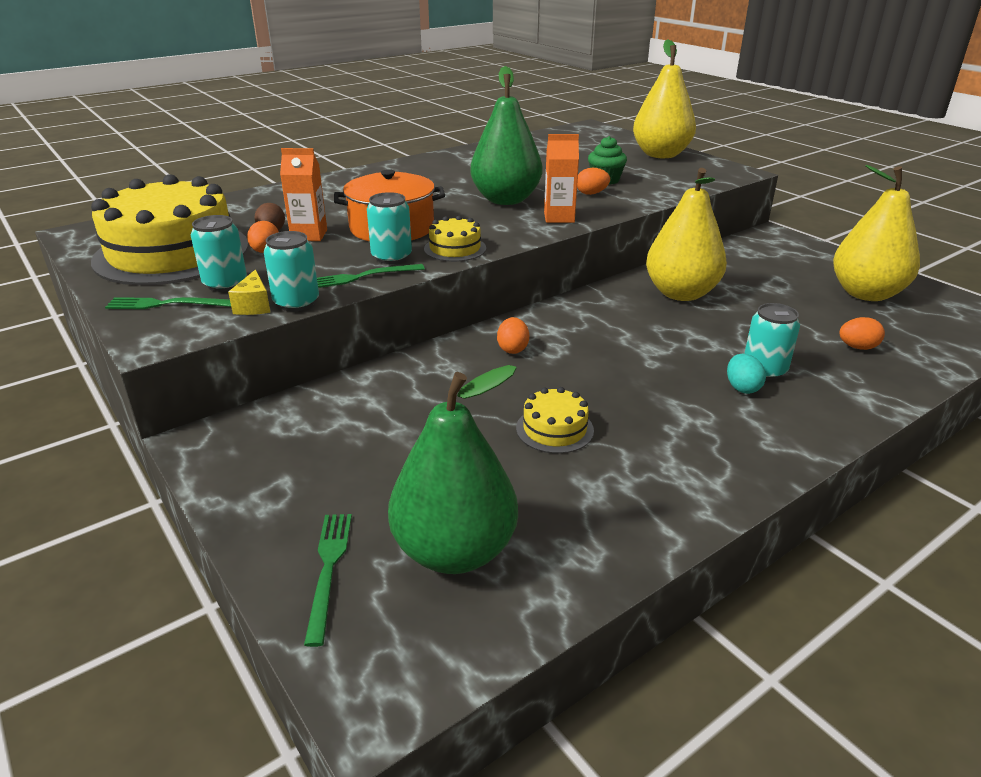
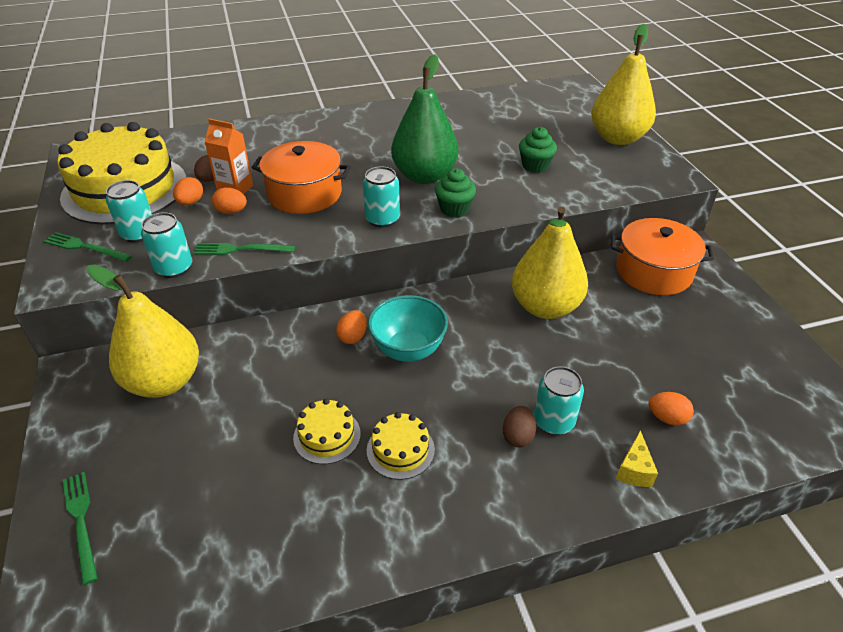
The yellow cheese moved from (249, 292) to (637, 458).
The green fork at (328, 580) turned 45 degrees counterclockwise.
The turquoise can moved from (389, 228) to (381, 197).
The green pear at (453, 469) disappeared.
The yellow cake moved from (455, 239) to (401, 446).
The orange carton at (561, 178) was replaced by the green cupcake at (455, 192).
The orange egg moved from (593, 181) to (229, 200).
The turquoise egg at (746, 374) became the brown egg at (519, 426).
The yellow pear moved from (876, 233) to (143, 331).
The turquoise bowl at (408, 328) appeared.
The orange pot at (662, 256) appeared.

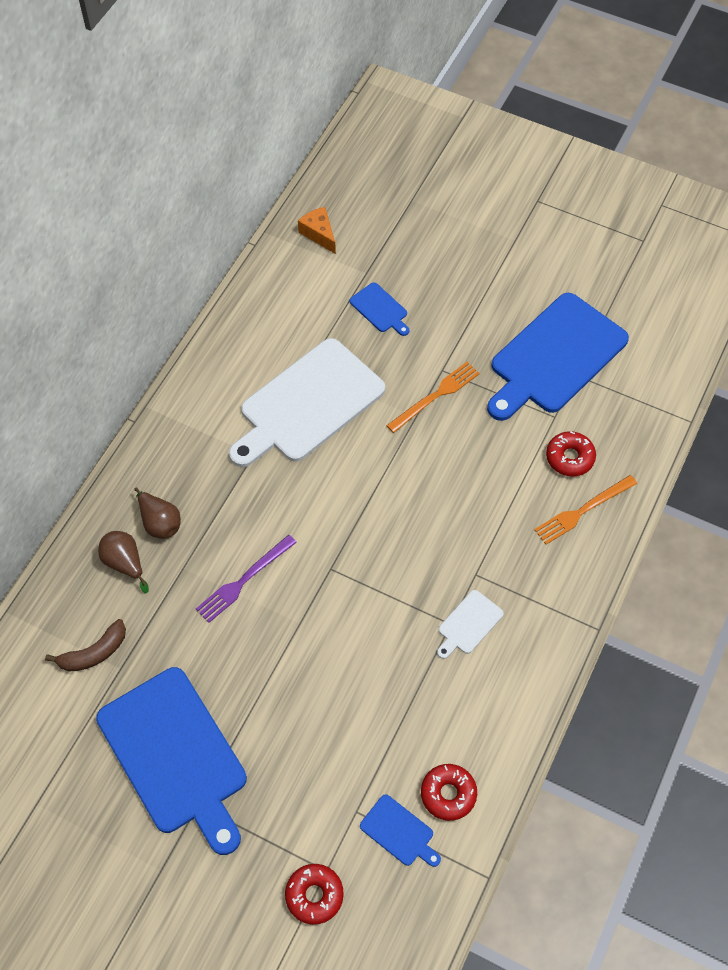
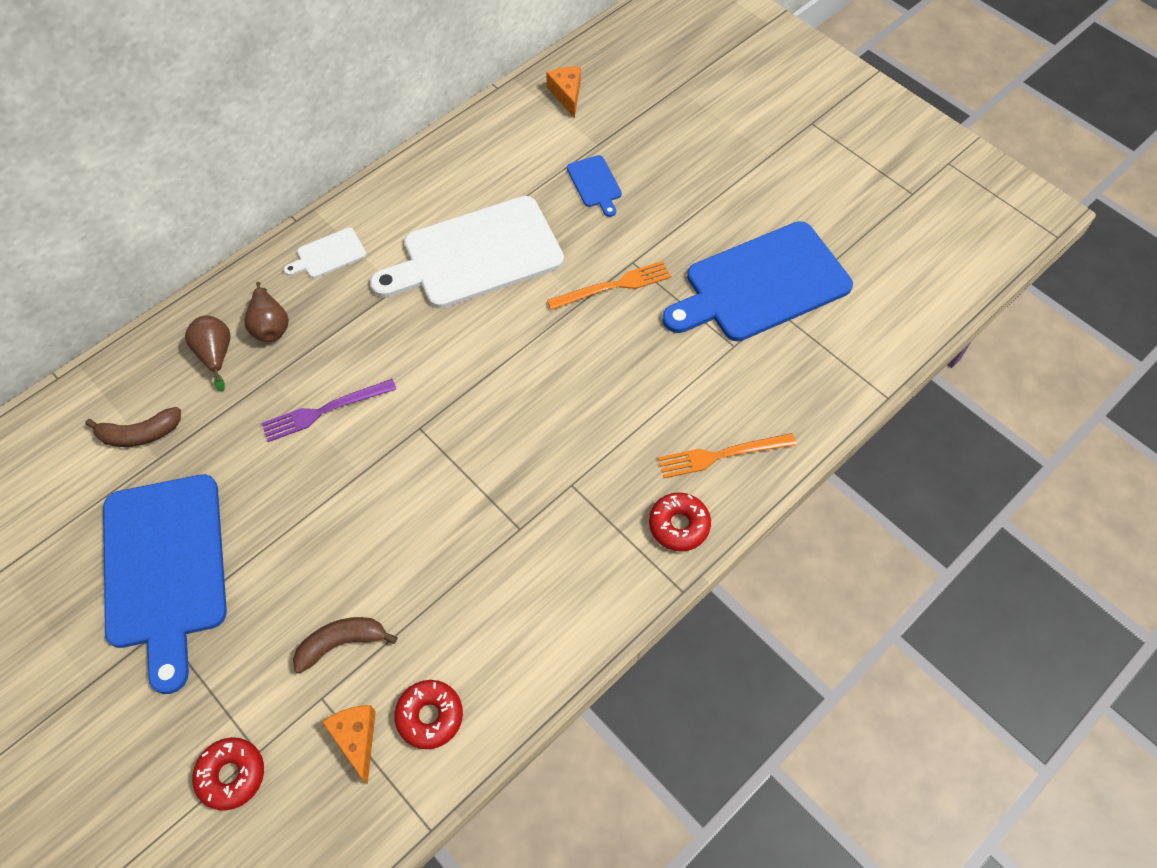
The blue cutting board at (400, 830) was replaced by the orange cheese at (349, 744).
The white cutting board moved from (470, 624) to (325, 253).
The red donut moved from (571, 453) to (680, 521).
The brown banana at (345, 645) appeared.

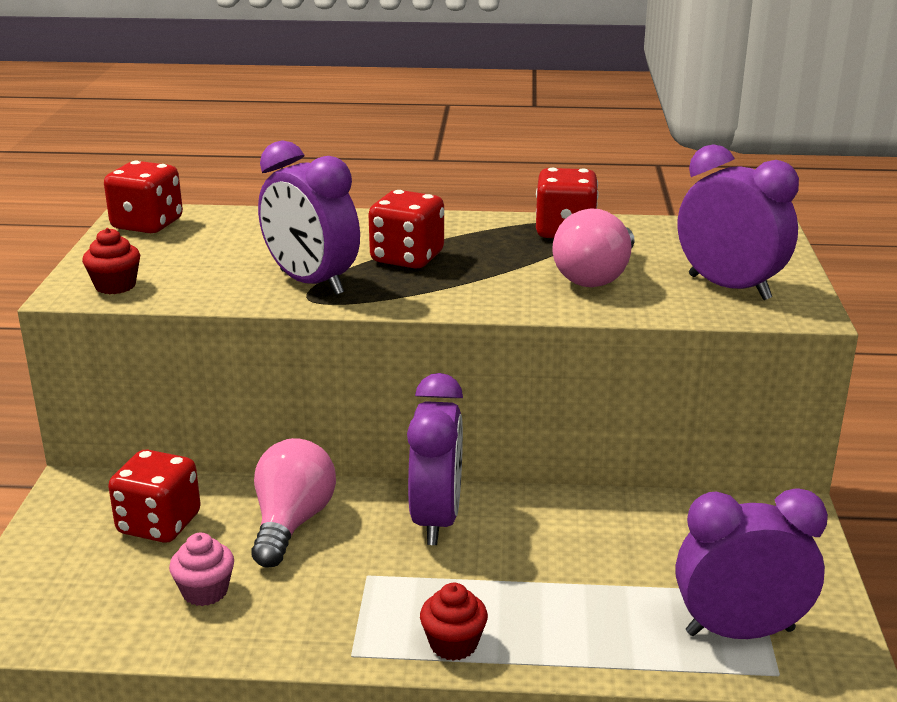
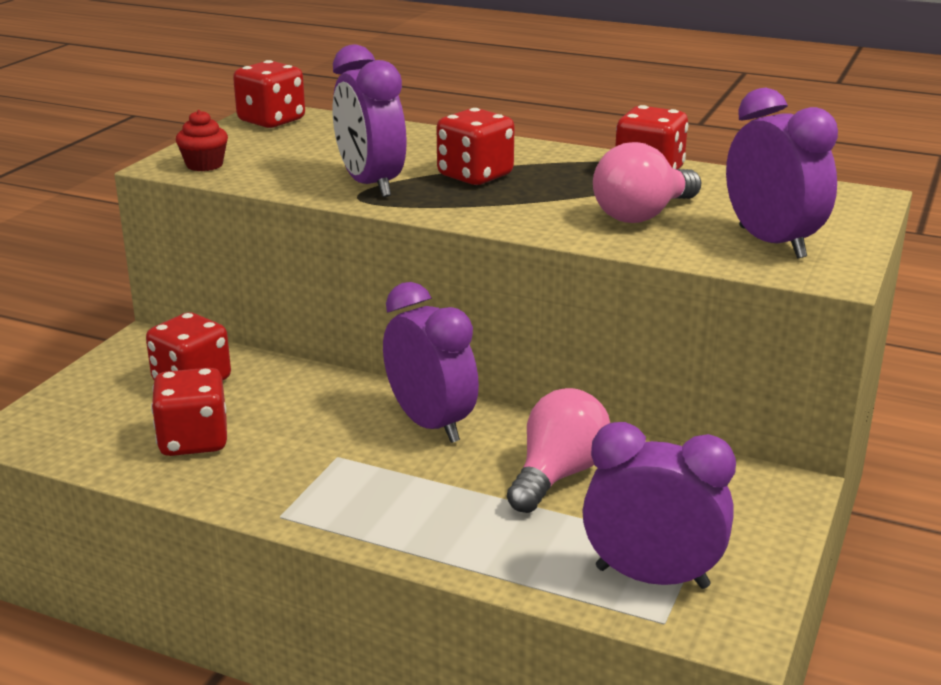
The pink cupcake at (201, 569) was replaced by the red dice at (189, 412).
The pink light bulb moved from (293, 502) to (558, 450).
The purple clock at (435, 459) turned 60 degrees counterclockwise.
The red cupcake at (454, 622) disappeared.

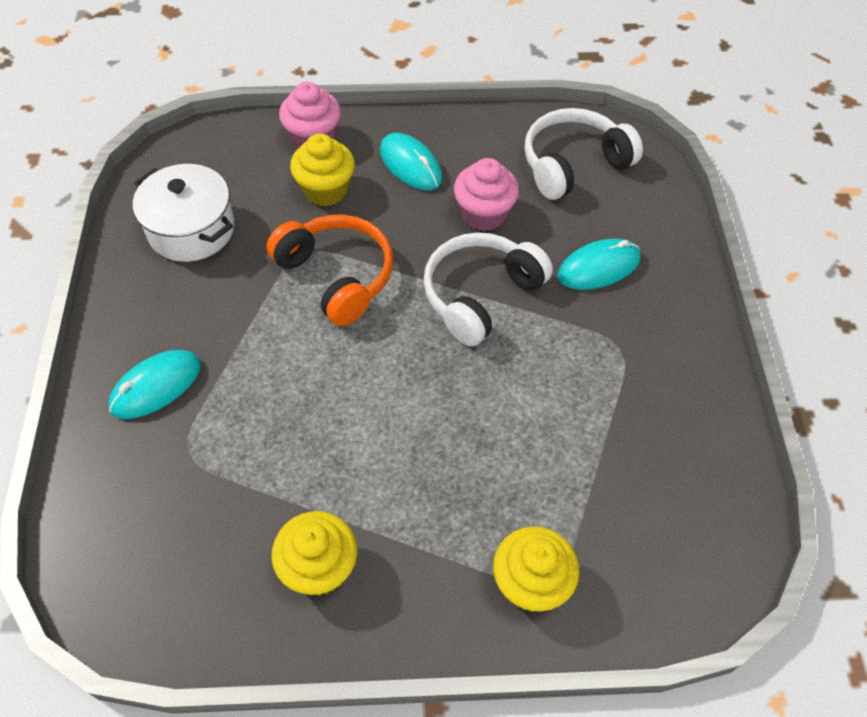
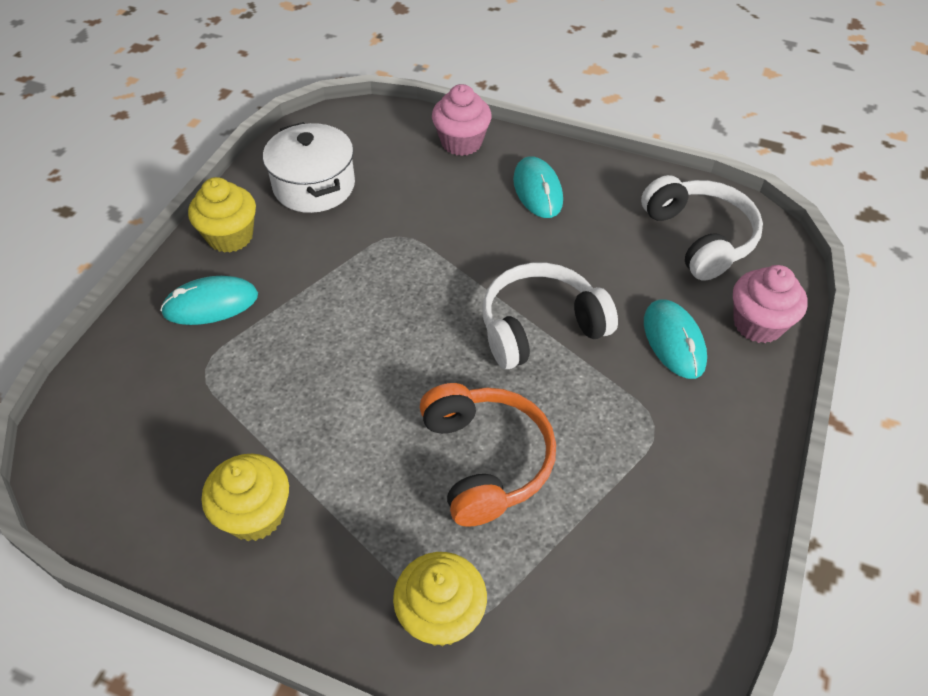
The orange headphones moved from (329, 270) to (488, 455).
The yellow cupcake moved from (322, 169) to (222, 215).
The pink cupcake moved from (486, 194) to (770, 304).
The white headphones at (583, 154) turned 75 degrees clockwise.
The turquoise mouse at (598, 264) turned 75 degrees clockwise.

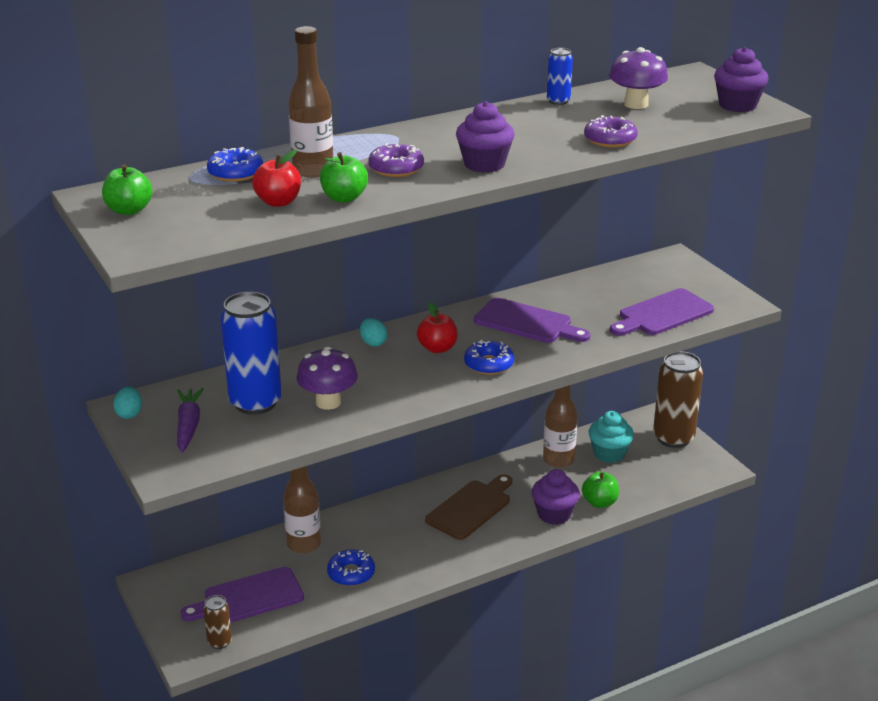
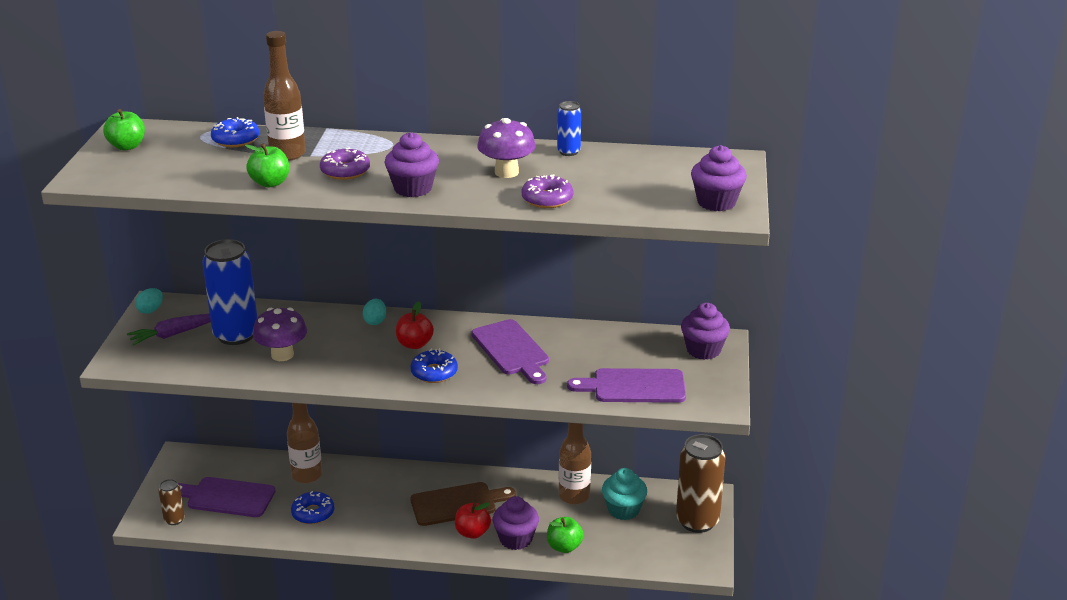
The purple carrot at (190, 420) turned 150 degrees counterclockwise.
The red apple moved from (276, 178) to (473, 520).
The purple mushroom moved from (638, 78) to (506, 148).
The purple cupcake at (705, 331) appeared.

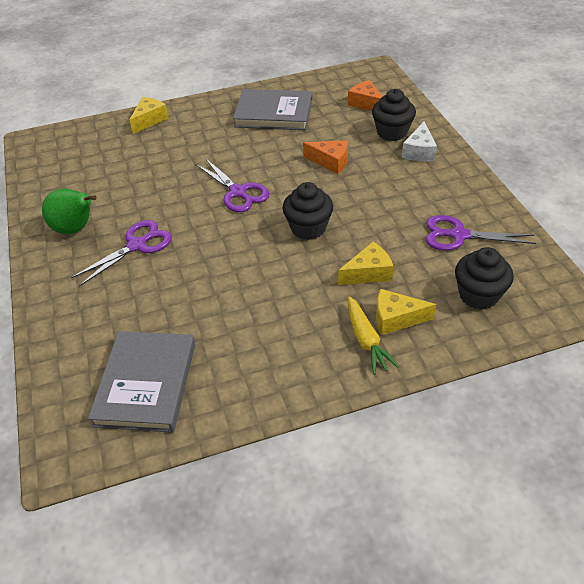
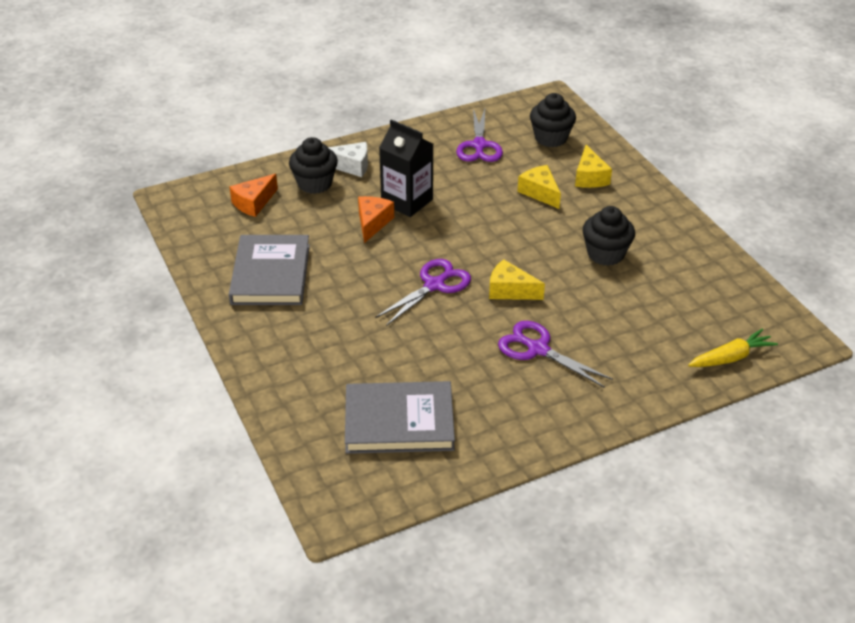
The green pear at (69, 211) disappeared.
The grey book moved from (142, 381) to (400, 417).
The yellow cheese moved from (149, 115) to (517, 279).
The black cupcake moved from (308, 211) to (608, 236).
The yellow carrot moved from (373, 335) to (733, 348).
The black carton at (406, 168) appeared.

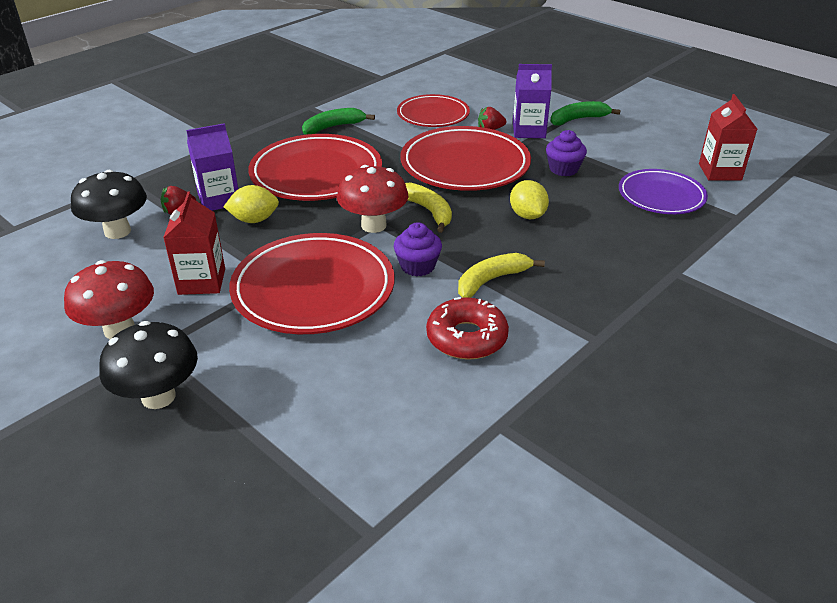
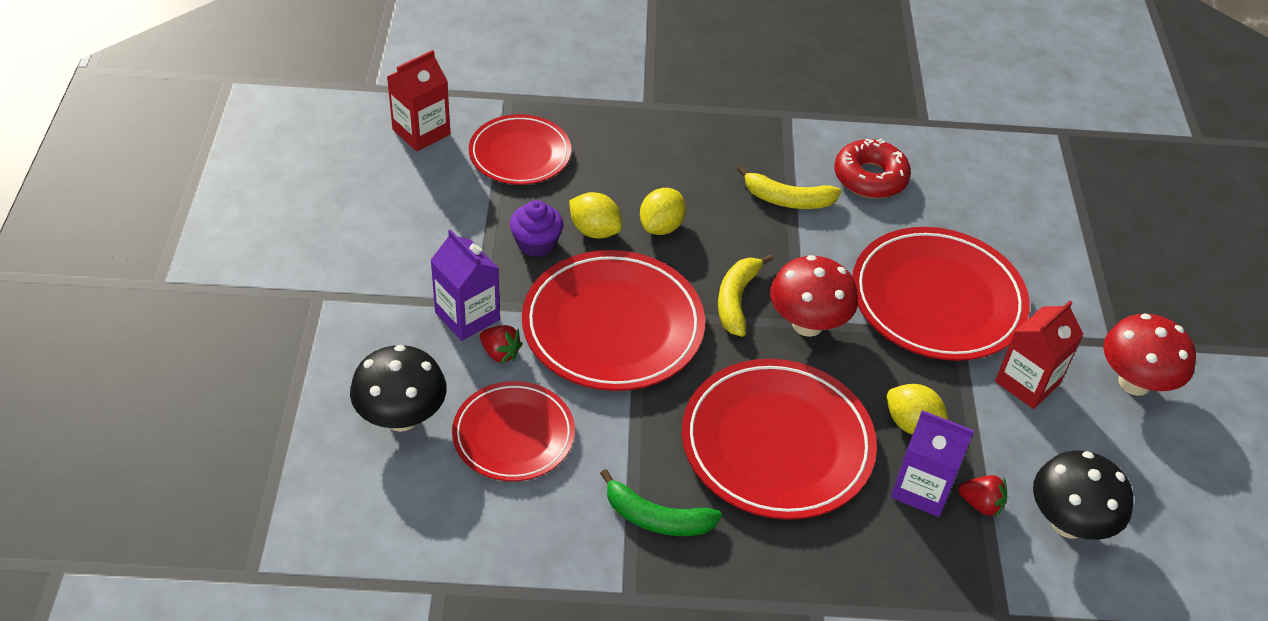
The black mushroom moved from (148, 365) to (398, 388).
The purple cupcake at (418, 249) disappeared.
The green banana at (586, 113) disappeared.
The purple plate at (663, 191) became the red plate at (520, 149).
The yellow lemon at (595, 215) appeared.

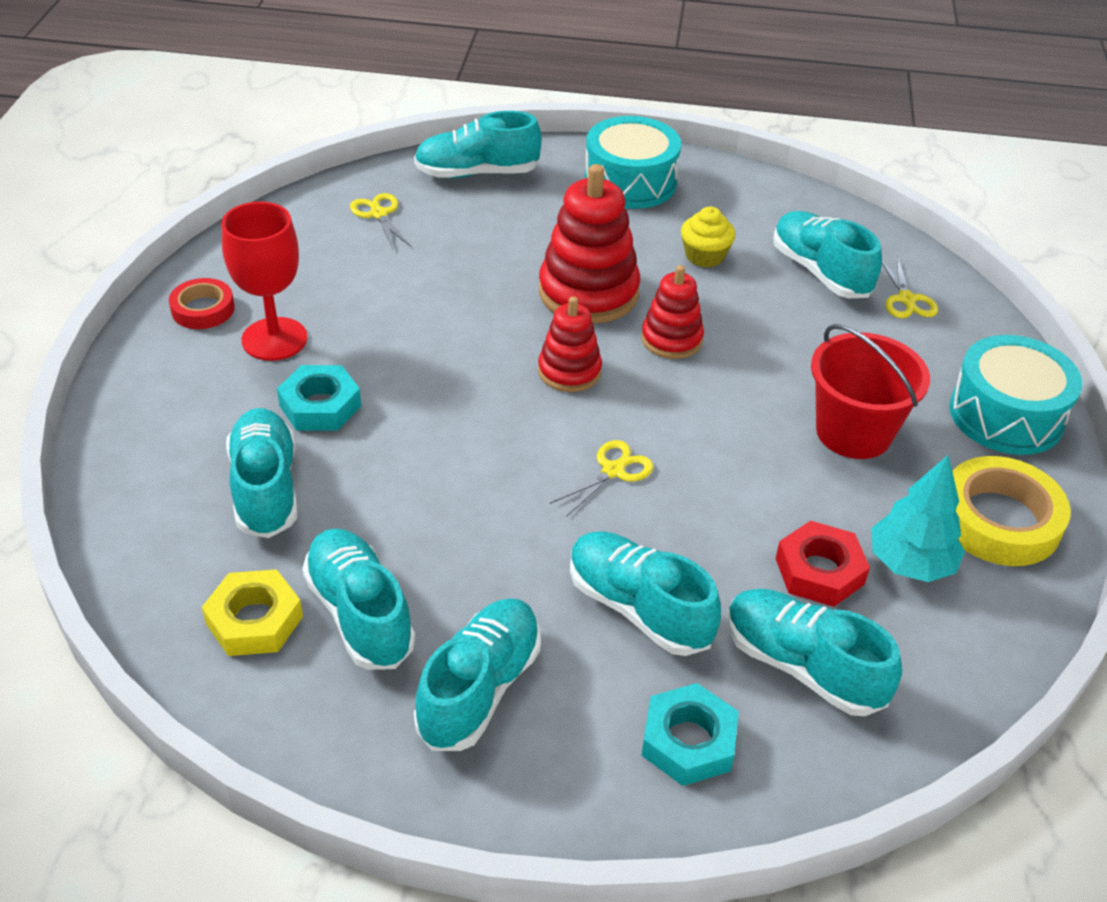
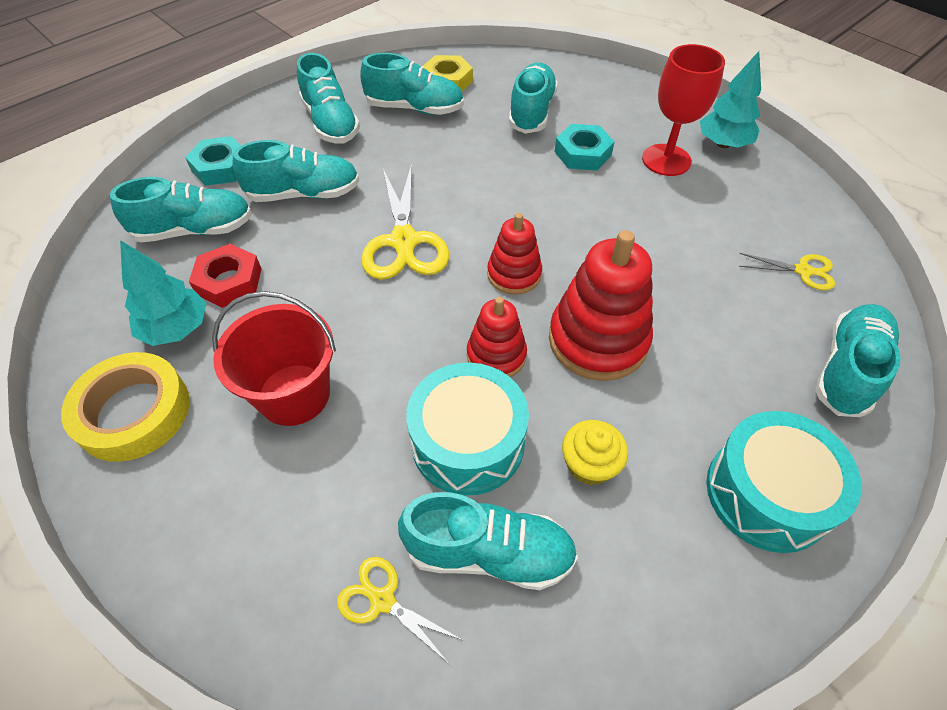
The red tape at (202, 303) was replaced by the turquoise tree at (730, 99).
The turquoise shoe at (261, 473) turned 105 degrees counterclockwise.
The yellow scissors at (601, 478) changed to 1.87 times the size.
The turquoise drum moved from (1015, 395) to (467, 429).

